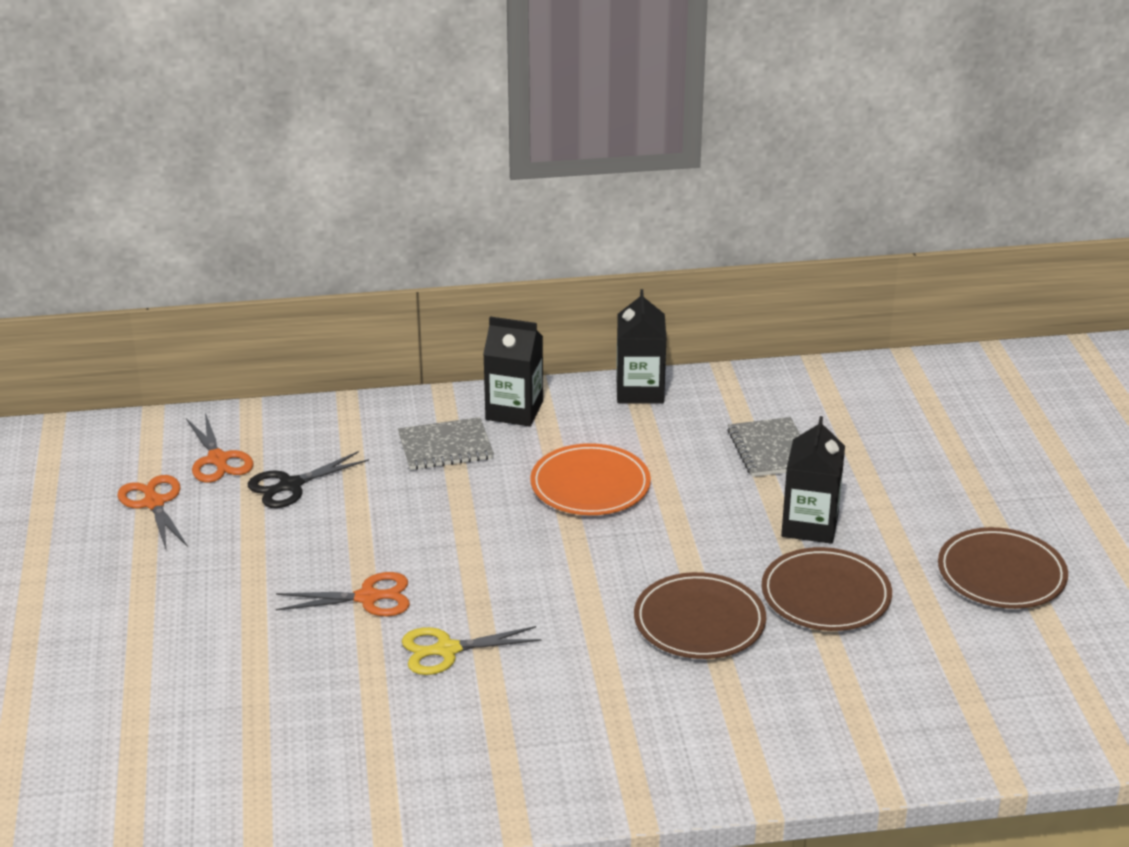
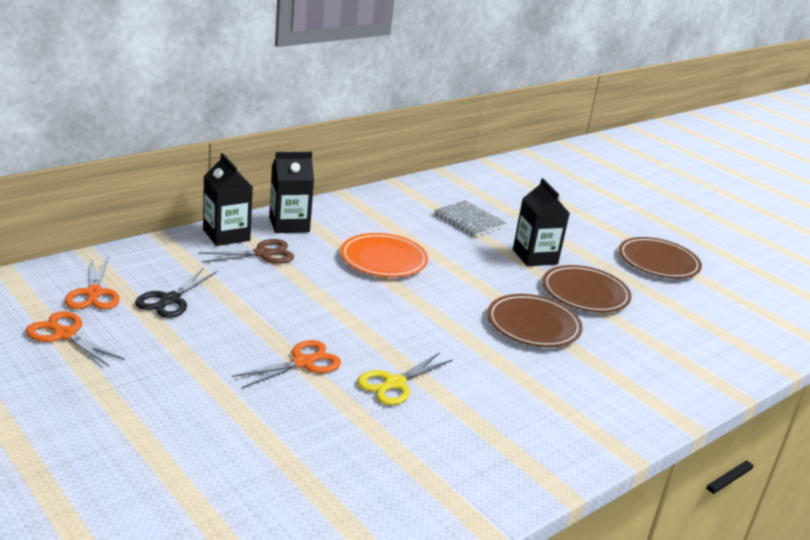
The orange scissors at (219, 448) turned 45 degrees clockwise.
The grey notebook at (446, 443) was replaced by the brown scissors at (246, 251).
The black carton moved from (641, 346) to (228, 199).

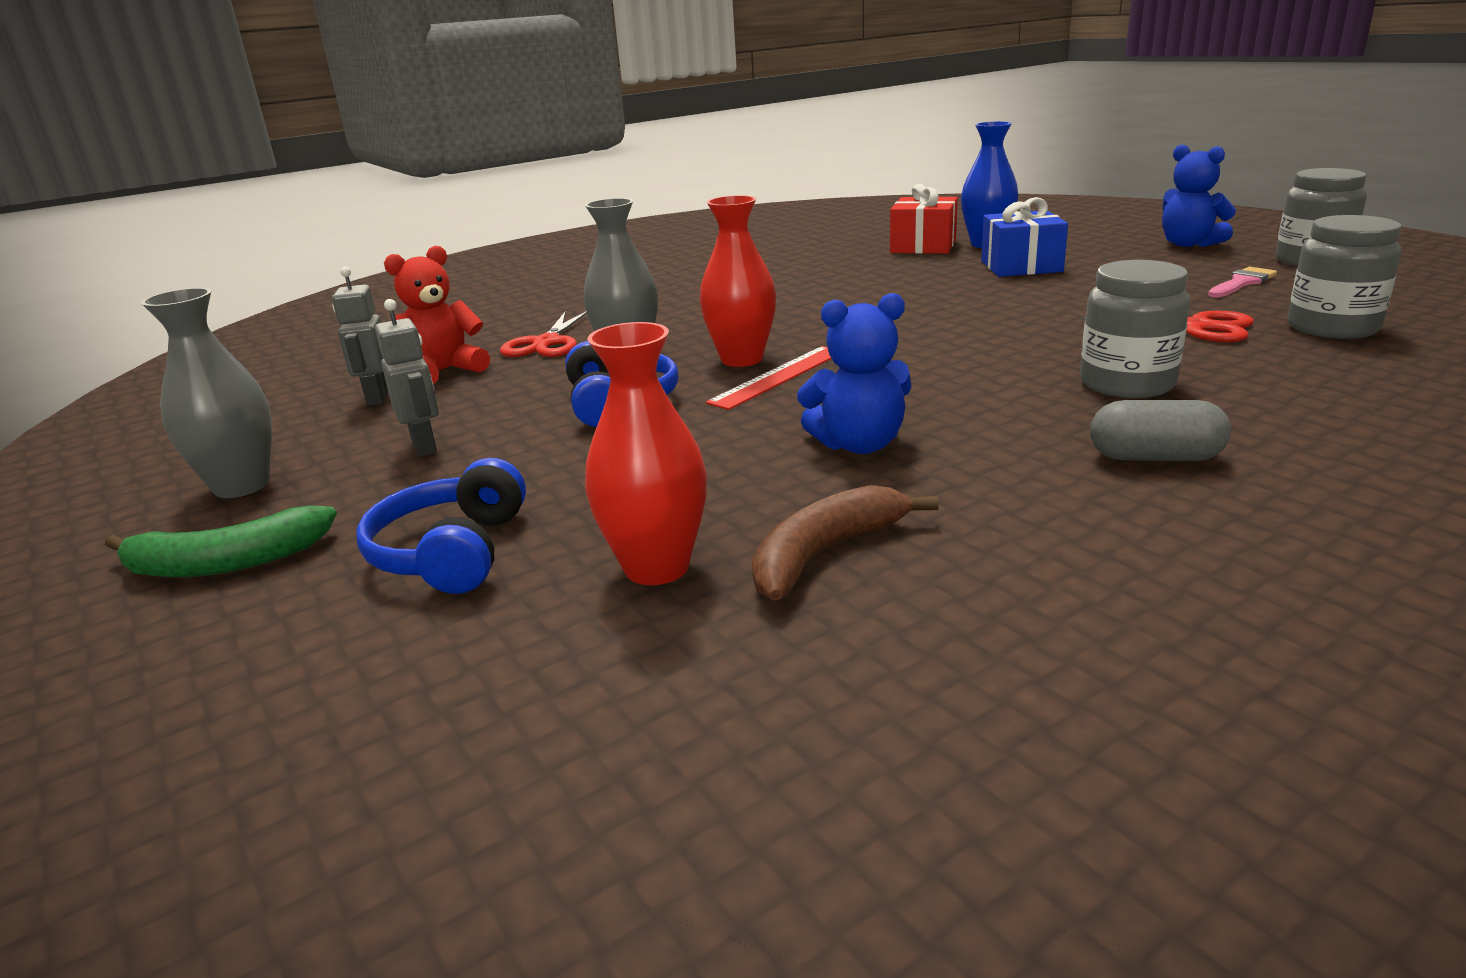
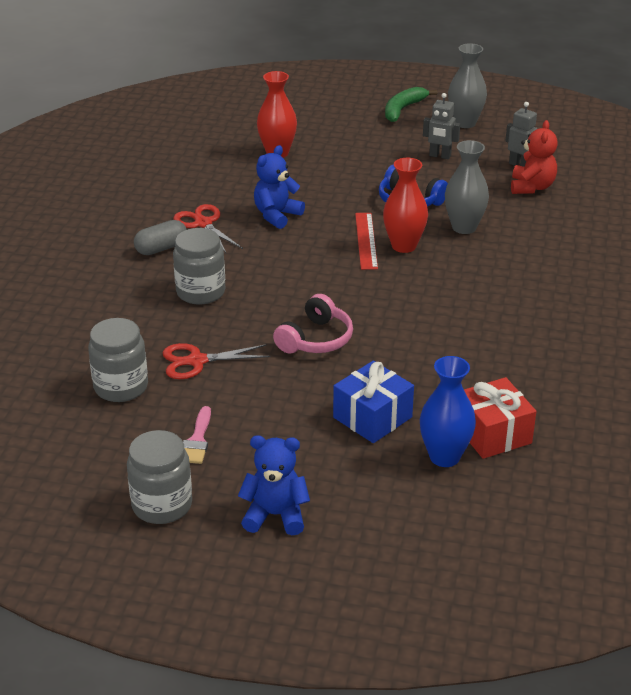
The blue headphones at (441, 526) disappeared.
The red scissors moved from (543, 334) to (208, 228).
The brown banana at (845, 542) disappeared.
The pink headphones at (313, 323) appeared.

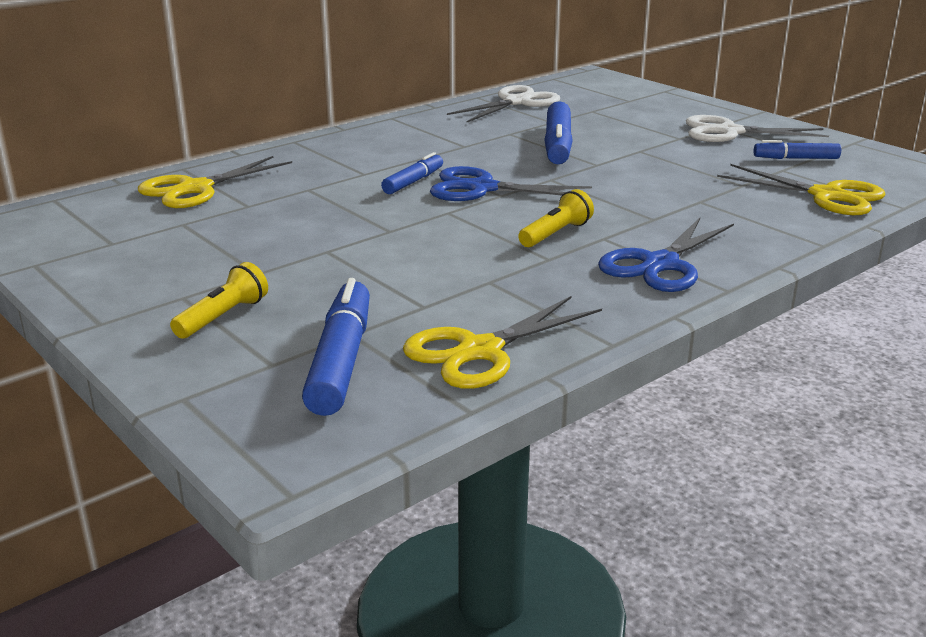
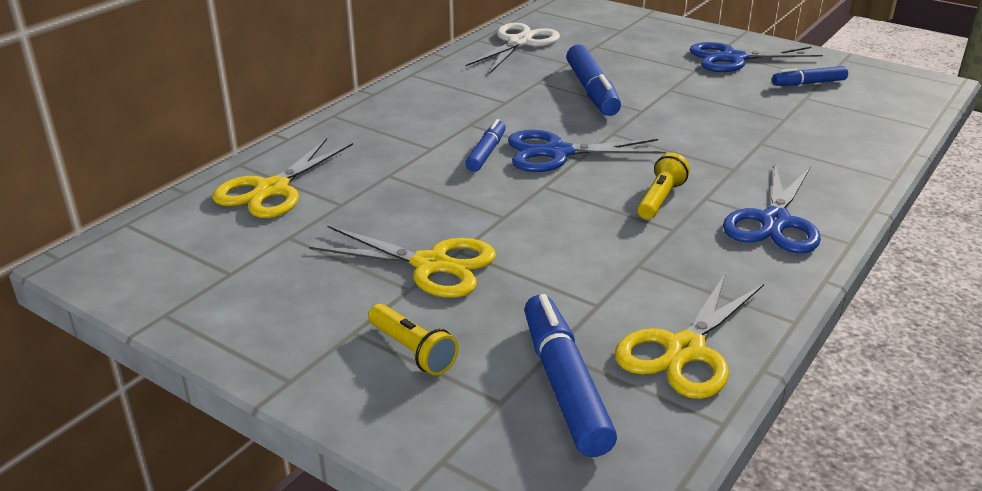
The yellow flashlight at (219, 300) turned 120 degrees clockwise.
The white scissors at (757, 128) became the blue scissors at (756, 57).
The yellow scissors moved from (801, 189) to (402, 261).

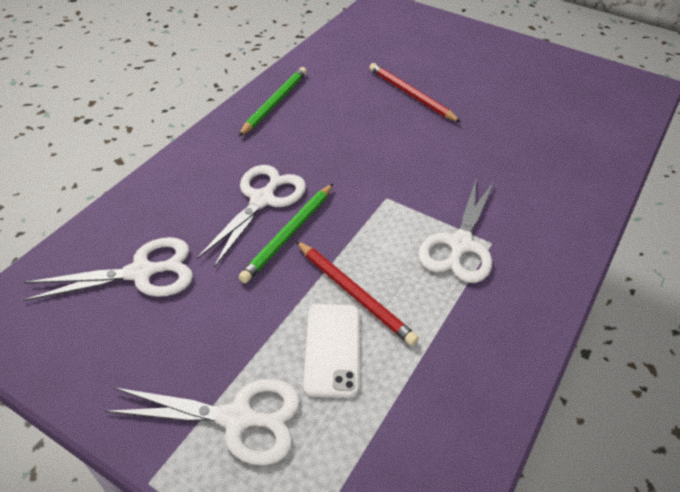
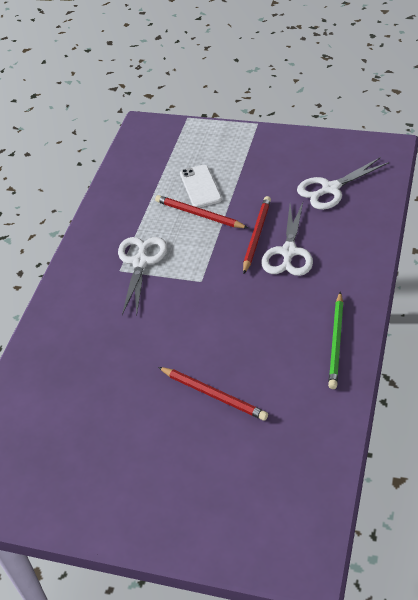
The white scissors at (202, 422) disappeared.
The green pencil at (286, 233) became the red pencil at (257, 235).

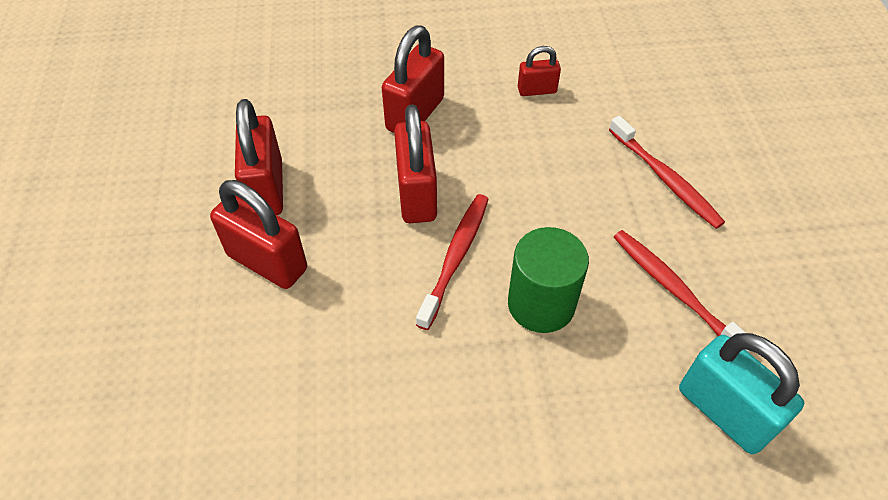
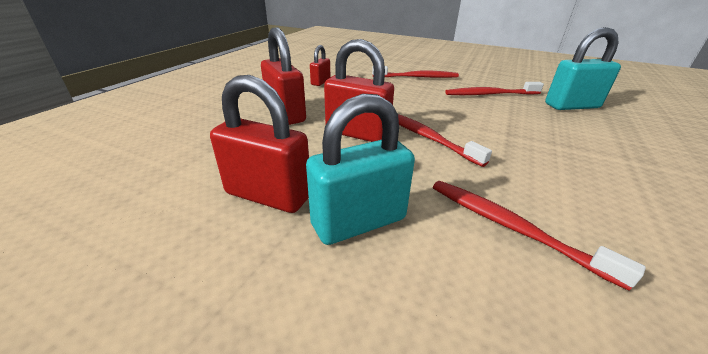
The red padlock at (258, 234) became the turquoise padlock at (360, 169).
The green cylinder at (548, 280) disappeared.
The red toothbrush at (539, 236) appeared.

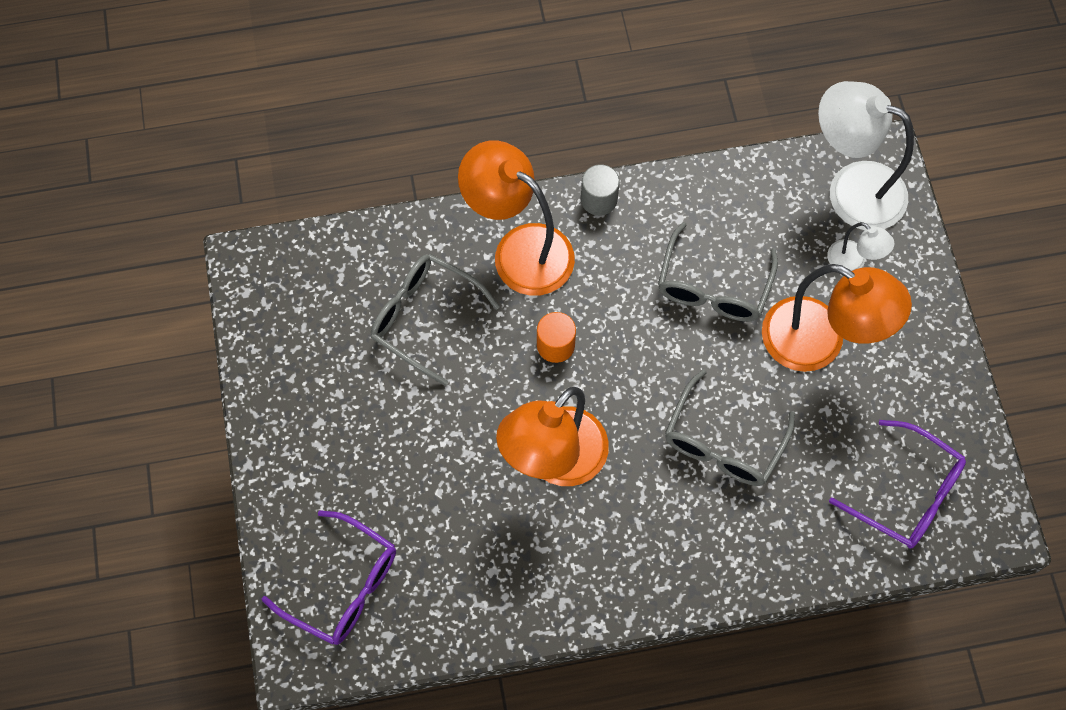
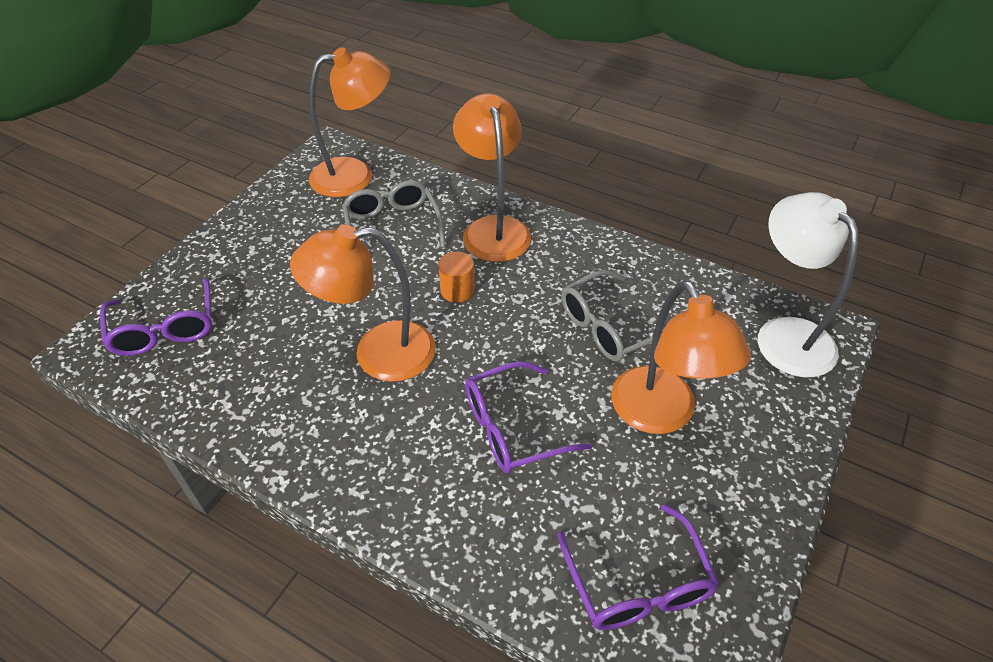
The grey cylinder at (600, 190) disappeared.
The grey glasses at (730, 427) became the purple glasses at (528, 417).
The white lamp at (860, 246) disappeared.
The orange lamp at (349, 122) appeared.

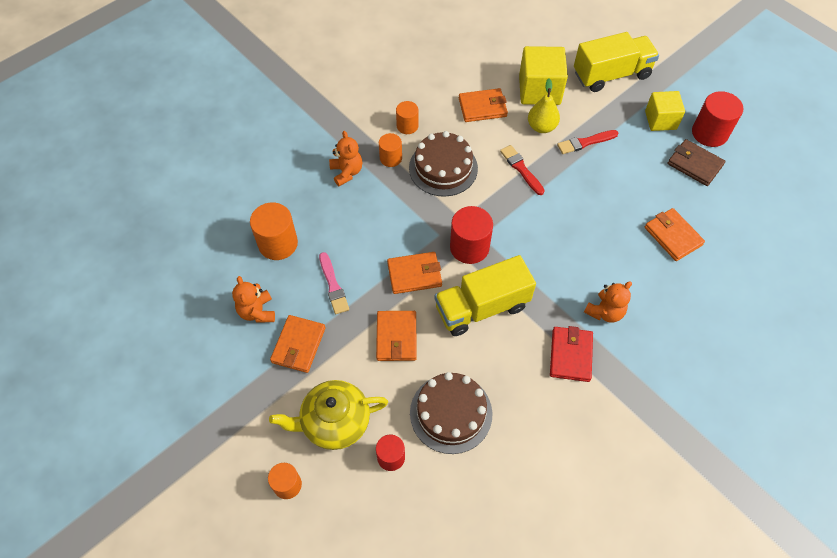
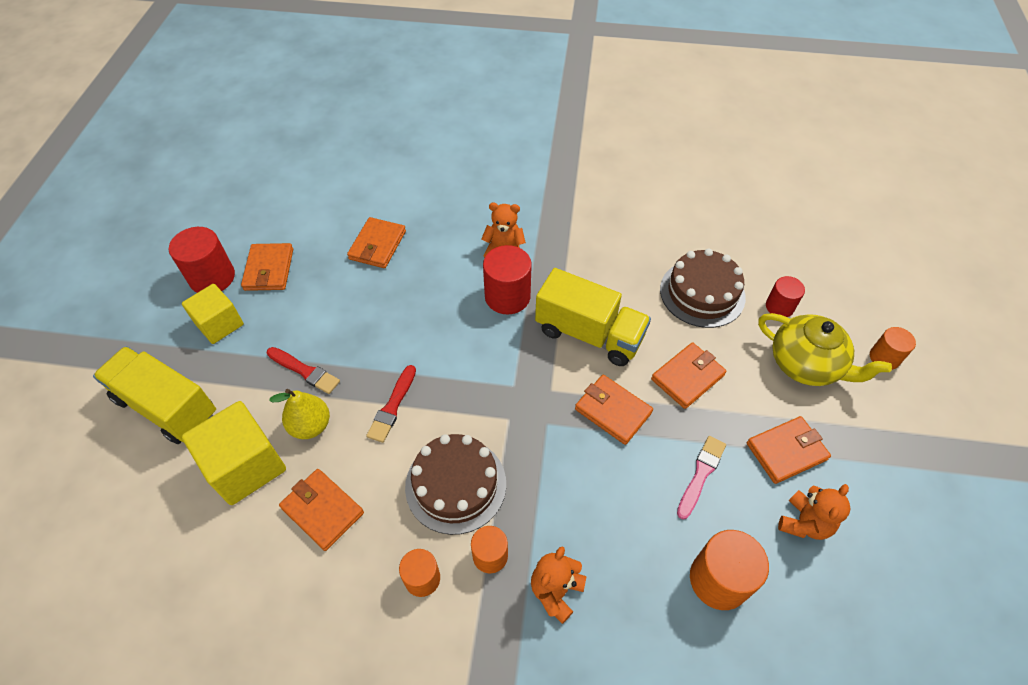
The red cylinder moved from (471, 235) to (507, 279).
The red wallet at (571, 354) disappeared.
The brown wallet at (696, 162) became the orange wallet at (267, 267).

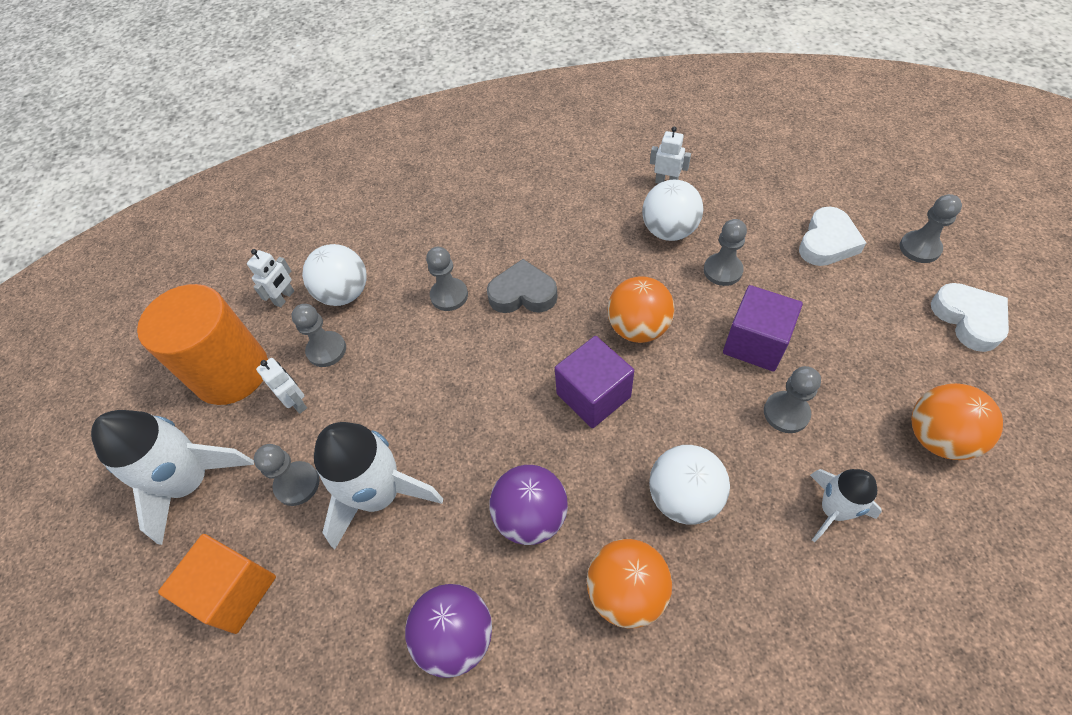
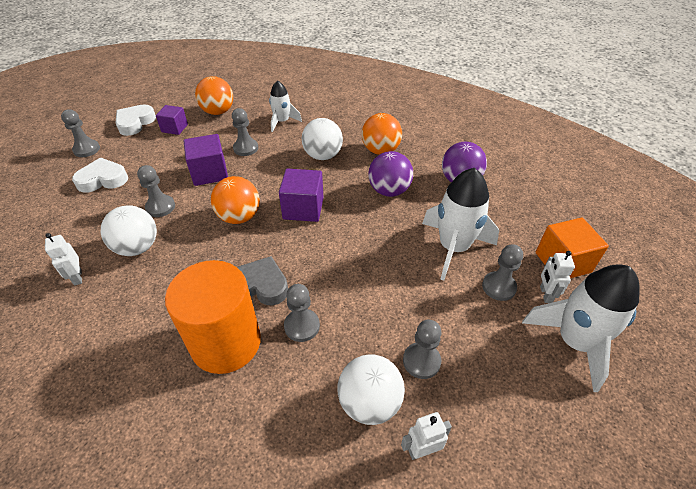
The orange cylinder moved from (202, 344) to (213, 317).
The white robot moved from (281, 386) to (557, 277).
The grey heart at (522, 286) turned 150 degrees clockwise.
The purple cube at (172, 120) appeared.

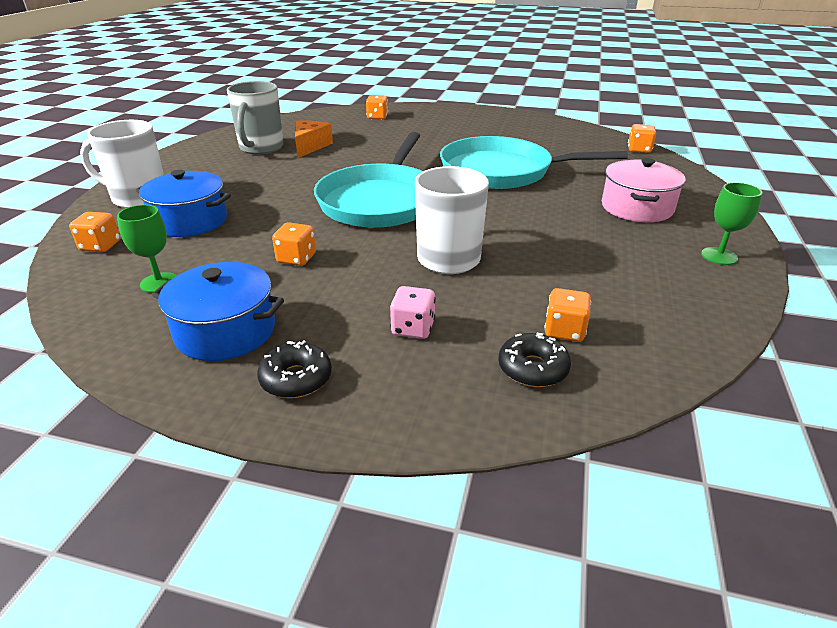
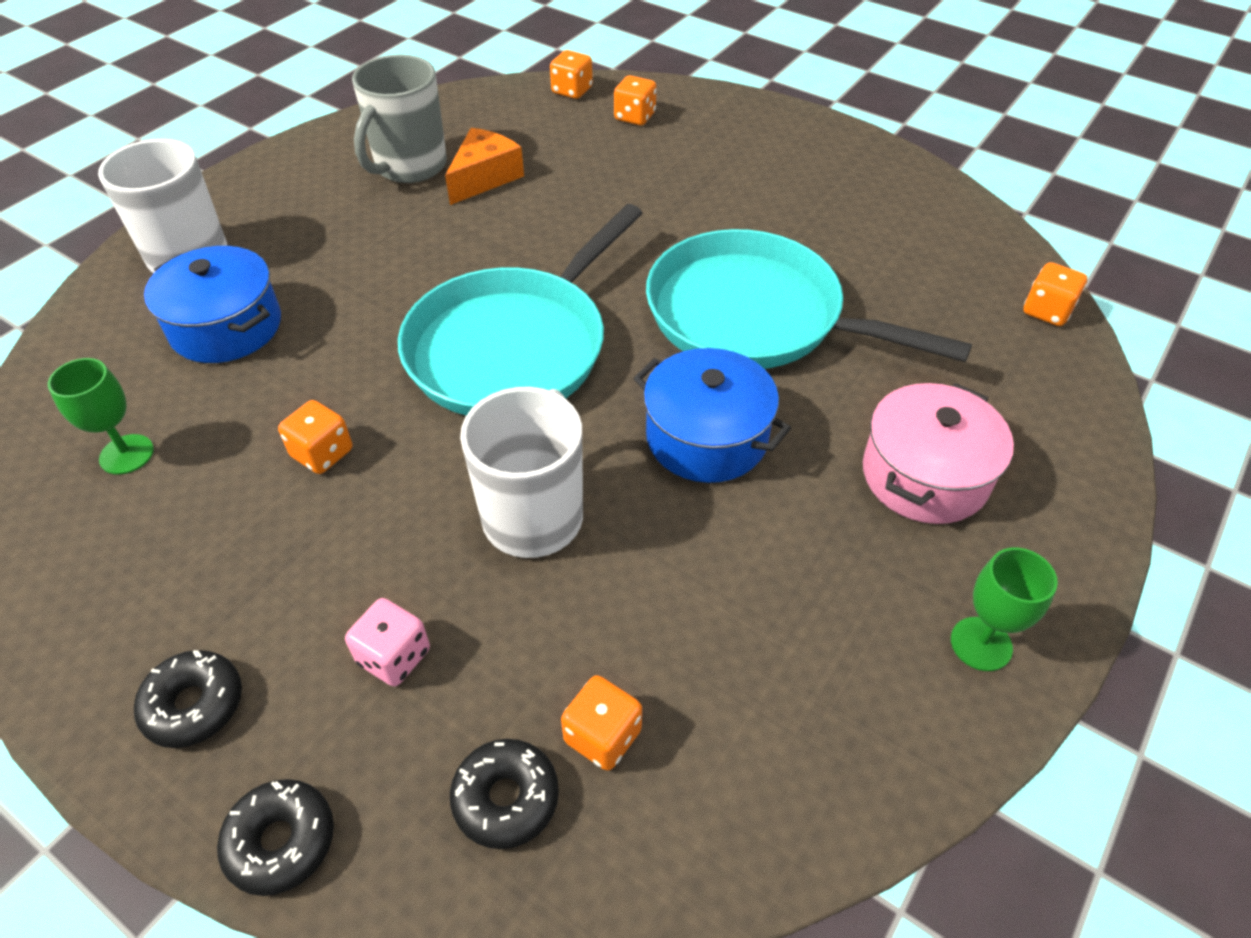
The orange dice moved from (94, 232) to (571, 74).
The blue pot moved from (218, 311) to (712, 415).
The black donut at (275, 837) appeared.

